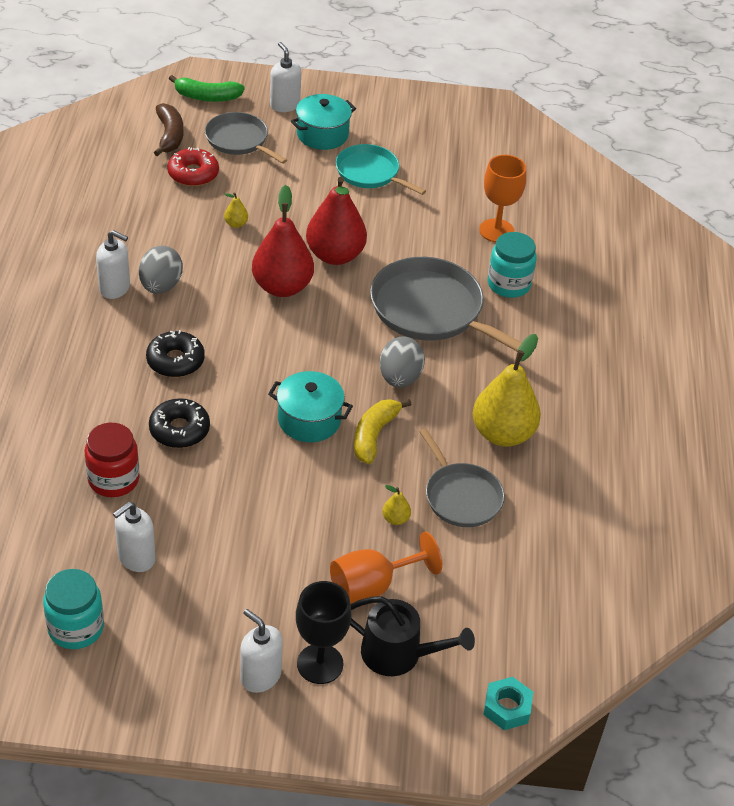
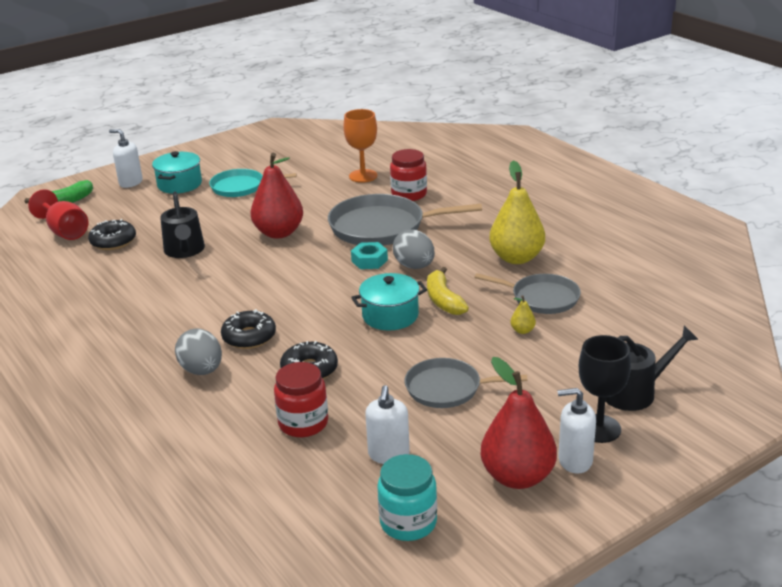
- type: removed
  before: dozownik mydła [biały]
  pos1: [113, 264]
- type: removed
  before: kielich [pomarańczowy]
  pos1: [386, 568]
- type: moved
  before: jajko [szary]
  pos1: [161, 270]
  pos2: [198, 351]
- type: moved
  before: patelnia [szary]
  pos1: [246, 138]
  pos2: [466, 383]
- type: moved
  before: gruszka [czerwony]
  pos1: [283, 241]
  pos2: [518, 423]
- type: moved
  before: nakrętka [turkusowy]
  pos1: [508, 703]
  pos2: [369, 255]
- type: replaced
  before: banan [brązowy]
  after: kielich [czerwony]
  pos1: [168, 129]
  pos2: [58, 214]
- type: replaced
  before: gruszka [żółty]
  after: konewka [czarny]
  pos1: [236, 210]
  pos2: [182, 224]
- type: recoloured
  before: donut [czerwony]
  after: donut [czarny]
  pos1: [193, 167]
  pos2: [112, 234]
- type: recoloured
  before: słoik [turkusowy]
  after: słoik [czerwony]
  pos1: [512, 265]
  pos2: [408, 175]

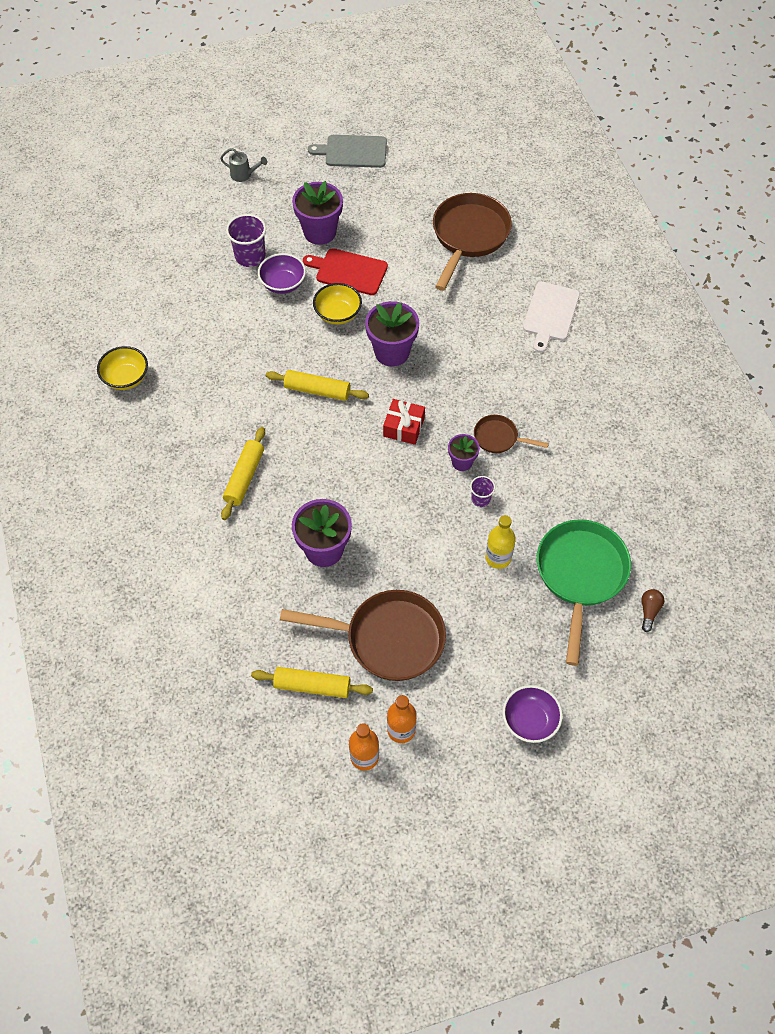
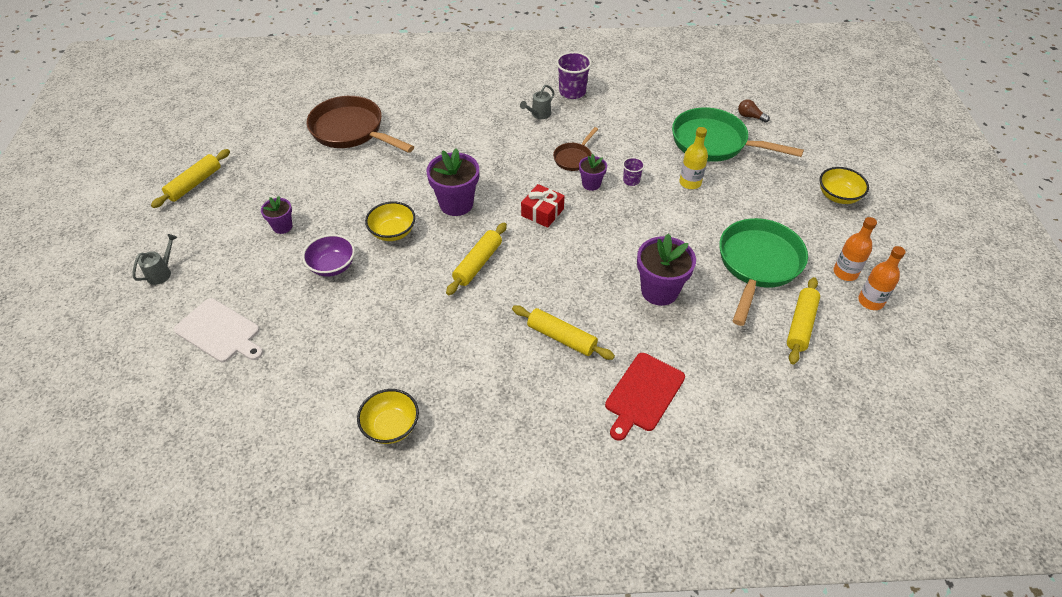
- type: added
  after: konewka [szary]
  pos2: [537, 102]
- type: moved
  before: szklanka [fioletowy]
  pos1: [246, 240]
  pos2: [574, 75]
- type: moved
  before: deska do krojenia [czerwony]
  pos1: [345, 271]
  pos2: [645, 397]
- type: moved
  before: deska do krojenia [biały]
  pos1: [551, 317]
  pos2: [218, 330]
- type: replaced
  before: deska do krojenia [szary]
  after: wałek do ciasta [żółty]
  pos1: [347, 151]
  pos2: [190, 178]
- type: recoloured
  before: patelnia [brązowy]
  after: patelnia [zielony]
  pos1: [363, 635]
  pos2: [763, 272]
- type: recoloured
  before: miska [fioletowy]
  after: miska [żółty]
  pos1: [532, 714]
  pos2: [844, 185]
- type: resized
  before: doniczka [fioletowy]
  pos1: [317, 213]
  pos2: [277, 215]
  scale: 0.56

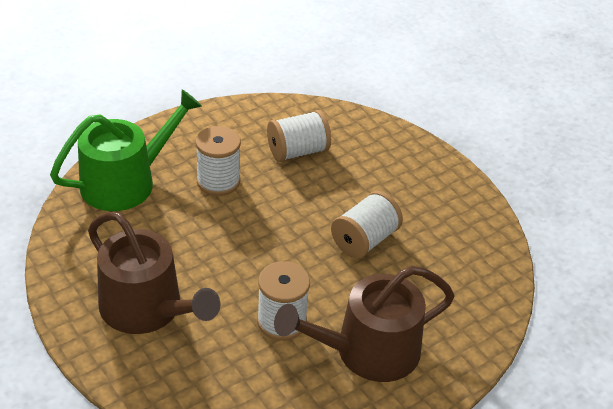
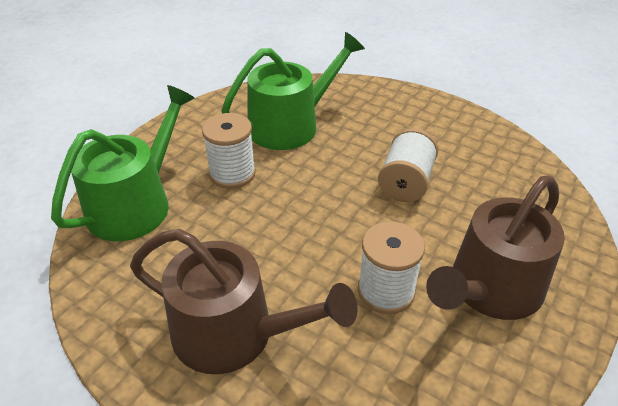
- type: replaced
  before: szpulka [biały]
  after: konewka [zielony]
  pos1: [299, 136]
  pos2: [293, 91]

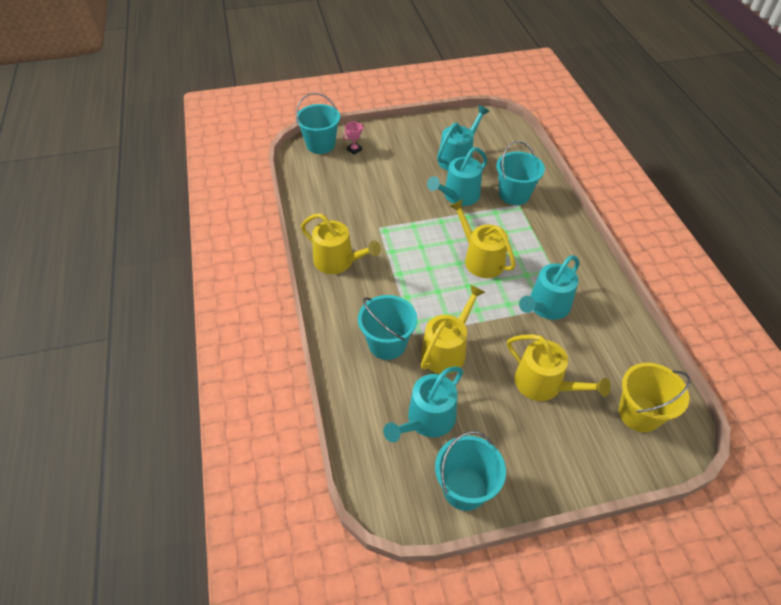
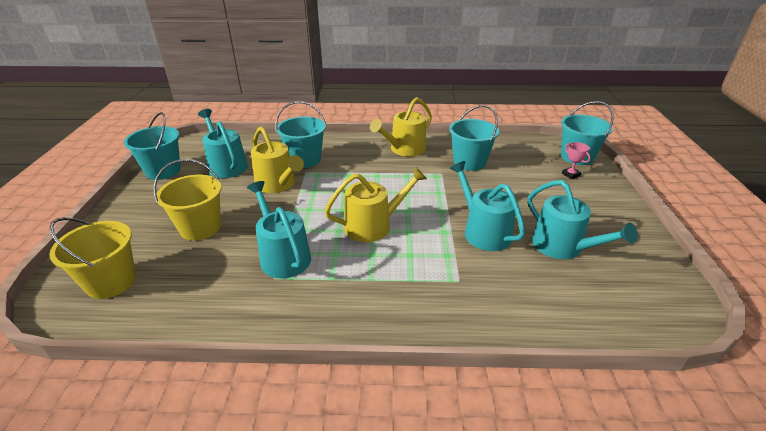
- type: moved
  before: wiadro [turkusowy]
  pos1: [520, 173]
  pos2: [474, 138]
- type: replaced
  before: konewka [żółty]
  after: wiadro [żółty]
  pos1: [559, 367]
  pos2: [188, 200]

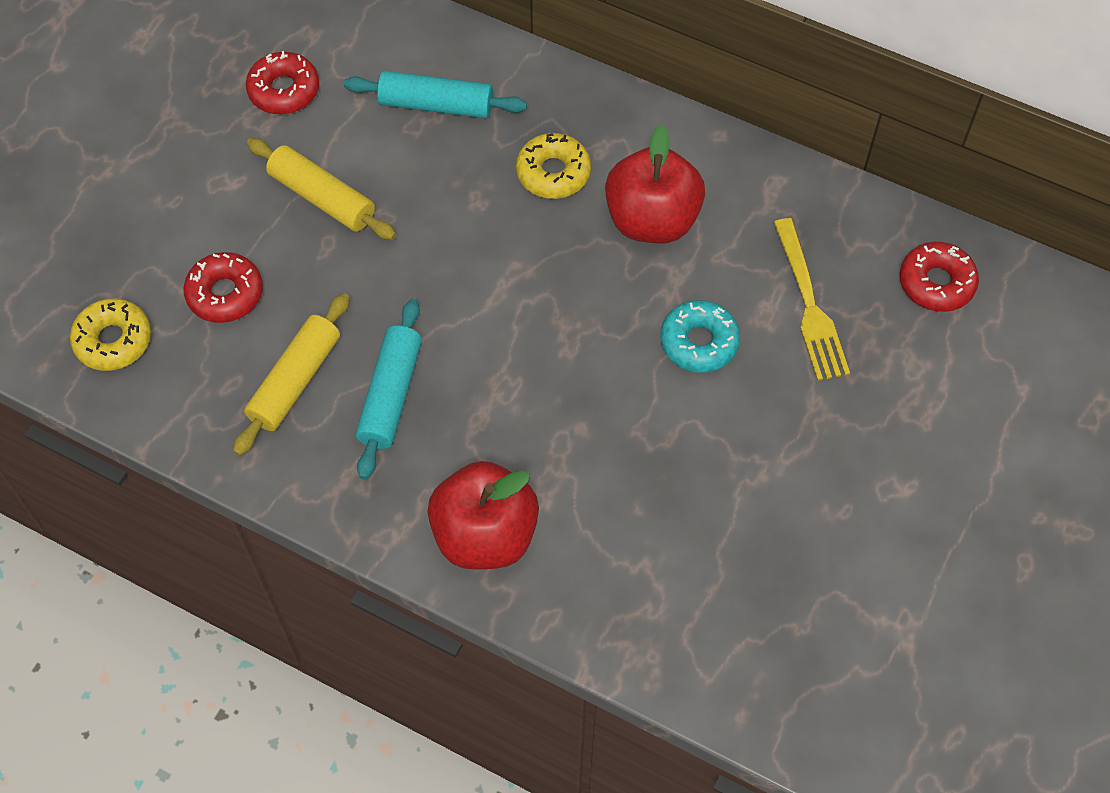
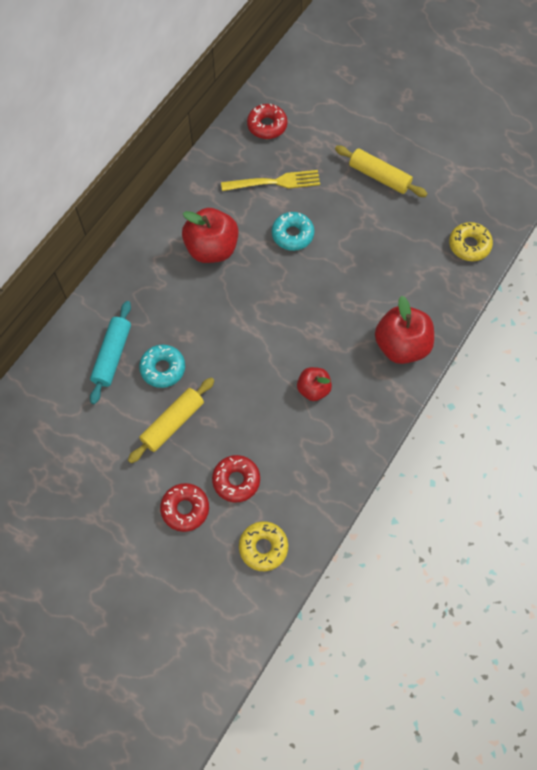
- type: added
  after: donut [turkusowy]
  pos2: [162, 366]
- type: moved
  before: wałek do ciasta [żółty]
  pos1: [291, 374]
  pos2: [381, 171]
- type: moved
  before: donut [czerwony]
  pos1: [282, 82]
  pos2: [184, 507]
- type: moved
  before: donut [żółty]
  pos1: [553, 166]
  pos2: [471, 241]
- type: replaced
  before: wałek do ciasta [turkusowy]
  after: jabłko [czerwony]
  pos1: [389, 389]
  pos2: [314, 384]

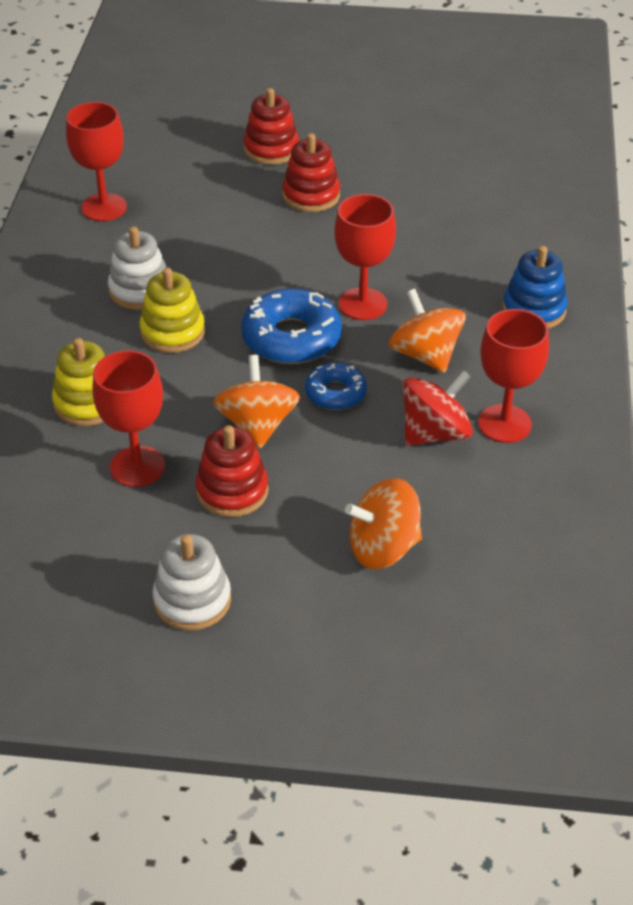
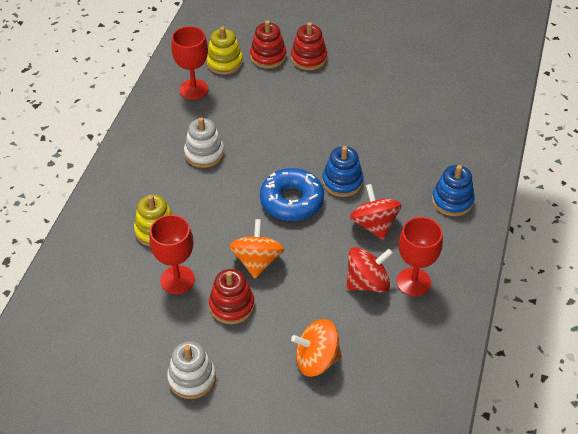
- type: removed
  before: donut [niebieski]
  pos1: [336, 386]
- type: moved
  before: zabawka nakładanka [żółty]
  pos1: [172, 310]
  pos2: [224, 50]
- type: moved
  before: zabawka nakładanka [czerwony]
  pos1: [311, 172]
  pos2: [268, 44]
- type: replaced
  before: kielich [czerwony]
  after: zabawka nakładanka [niebieski]
  pos1: [365, 257]
  pos2: [342, 171]
- type: recoloured
  before: bączek [pomarańczowy]
  after: bączek [czerwony]
  pos1: [427, 331]
  pos2: [376, 212]

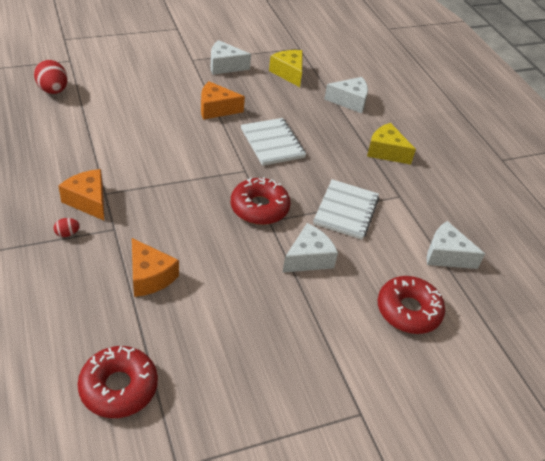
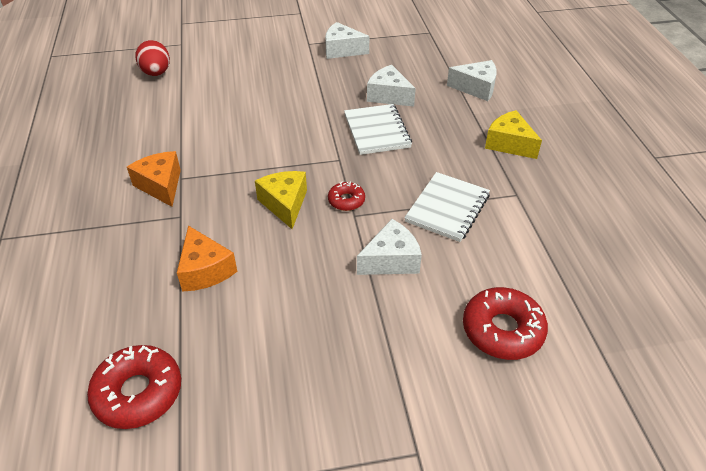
- type: removed
  before: jajko [czerwony]
  pos1: [67, 227]
- type: removed
  before: ser [pomarańczowy]
  pos1: [223, 100]
- type: moved
  before: ser [żółty]
  pos1: [286, 68]
  pos2: [281, 200]
- type: moved
  before: ser [biały]
  pos1: [456, 245]
  pos2: [391, 85]
- type: resized
  before: donut [czerwony]
  pos1: [260, 201]
  pos2: [346, 196]
  scale: 0.55

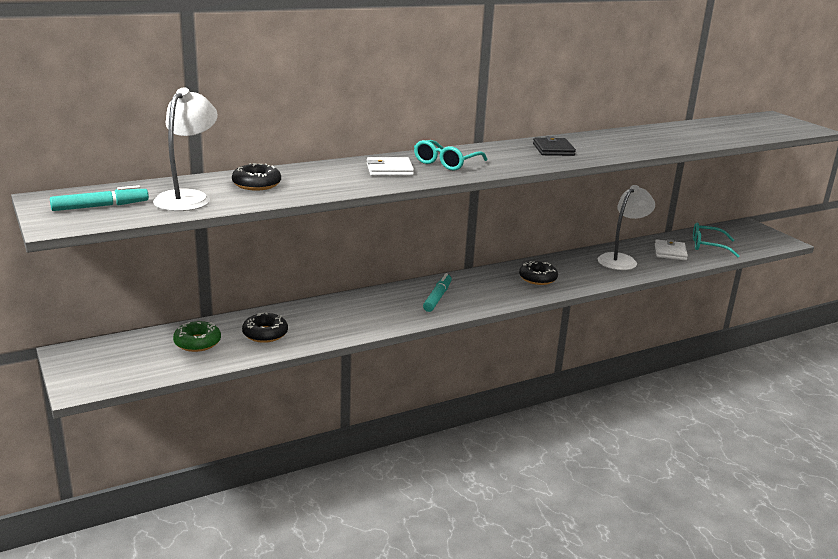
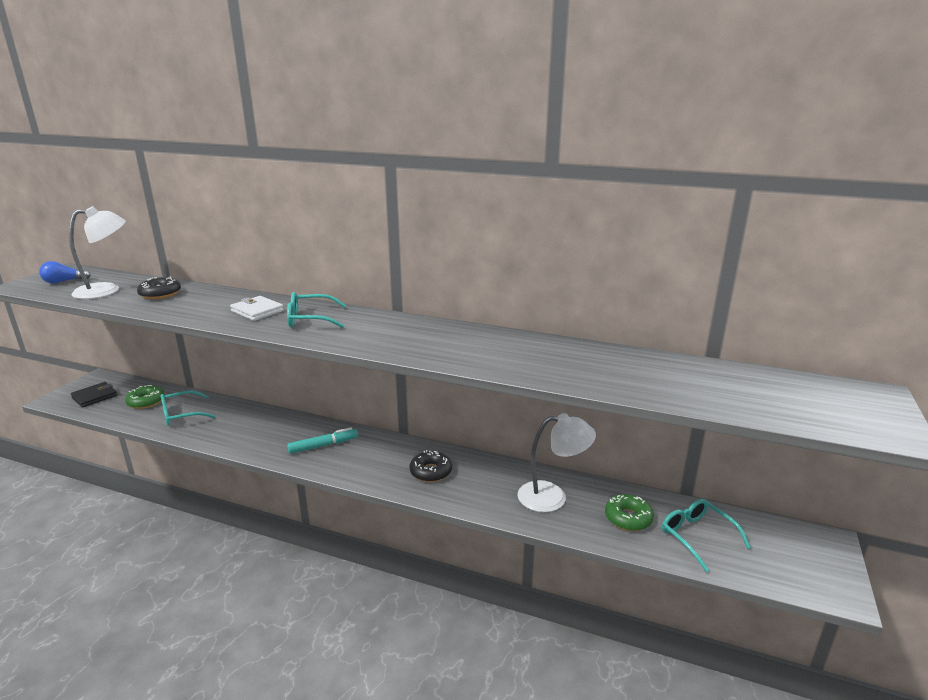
- type: moved
  before: portfel [czarny]
  pos1: [554, 146]
  pos2: [94, 394]
- type: replaced
  before: flamaster [turkusowy]
  after: żarówka [niebieski]
  pos1: [99, 198]
  pos2: [65, 272]
- type: replaced
  before: donut [czarny]
  after: okulary [turkusowy]
  pos1: [265, 328]
  pos2: [188, 408]
- type: replaced
  before: portfel [biały]
  after: donut [zielony]
  pos1: [671, 250]
  pos2: [629, 512]

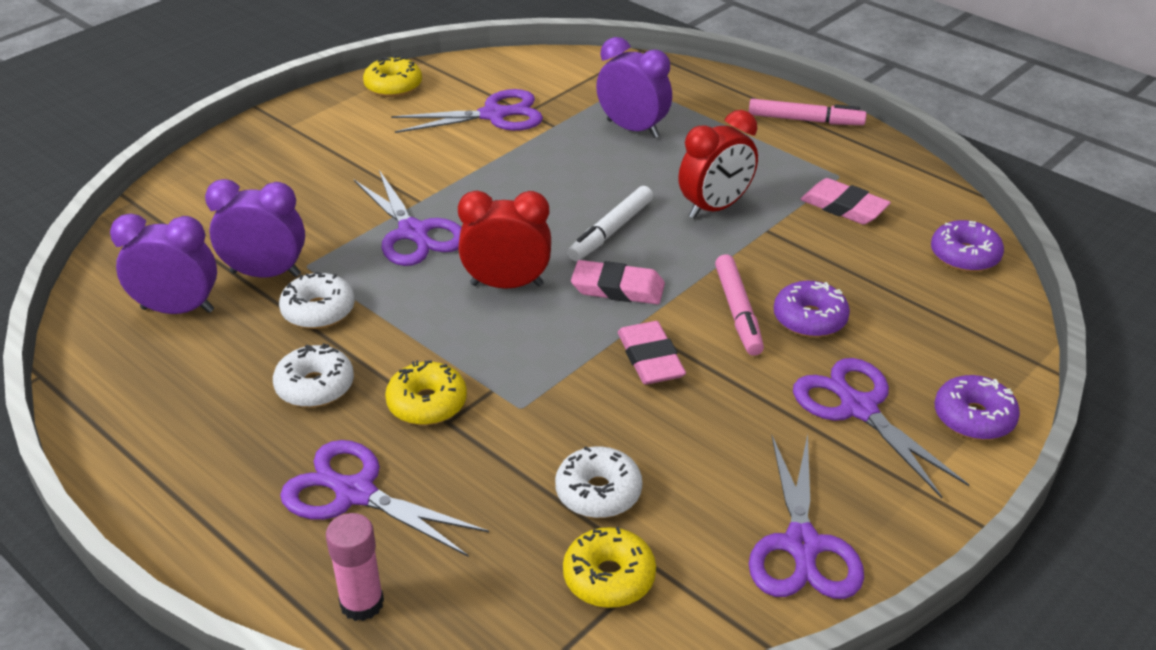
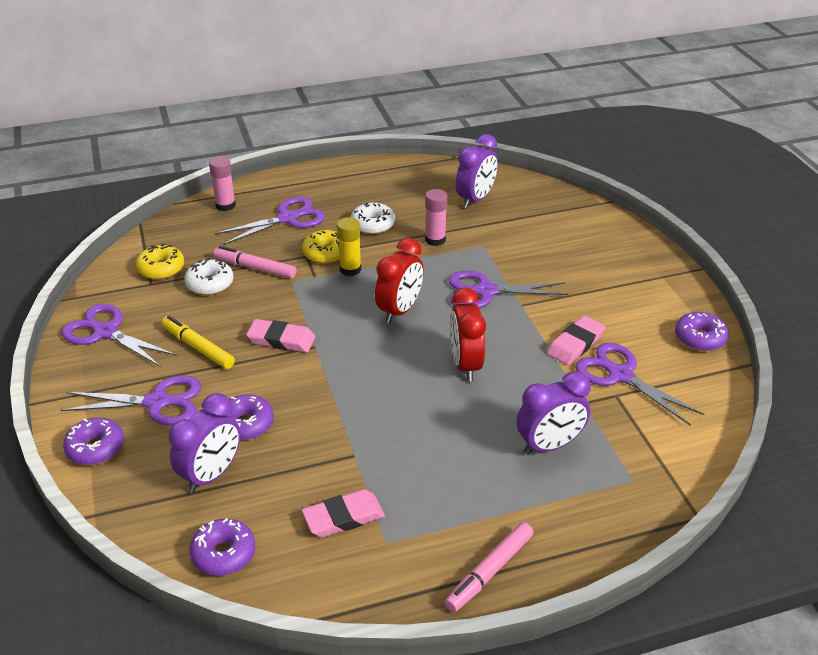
- type: removed
  before: flamaster [biały]
  pos1: [610, 223]
- type: added
  after: flamaster [żółty]
  pos2: [198, 342]
- type: added
  after: klej w sztyfcie [żółty]
  pos2: [349, 246]
- type: moved
  before: budzik [fioletowy]
  pos1: [255, 228]
  pos2: [205, 443]
- type: moved
  before: gumka do mazania [różowy]
  pos1: [618, 282]
  pos2: [576, 340]
- type: moved
  before: budzik [czerwony]
  pos1: [718, 164]
  pos2: [468, 334]
- type: moved
  before: flamaster [różowy]
  pos1: [739, 305]
  pos2: [255, 262]
- type: replaced
  before: donut [biały]
  after: klej w sztyfcie [różowy]
  pos1: [317, 300]
  pos2: [436, 217]
- type: recoloured
  before: donut [żółty]
  after: donut [fioletowy]
  pos1: [392, 76]
  pos2: [702, 331]
- type: turned
  before: nożyczki [fioletowy]
  pos1: [467, 111]
  pos2: [639, 384]
  turn: 120

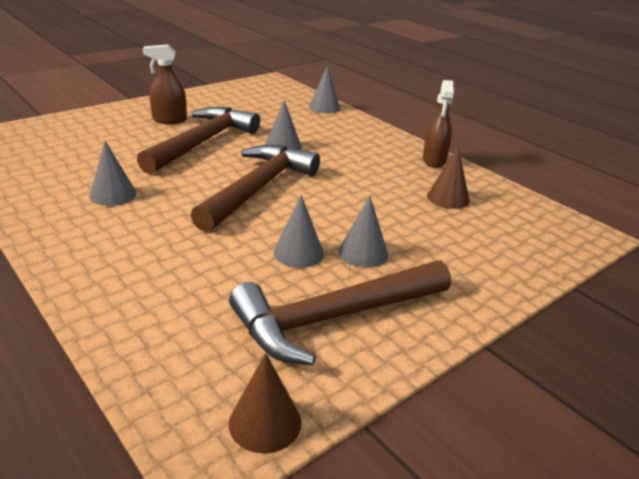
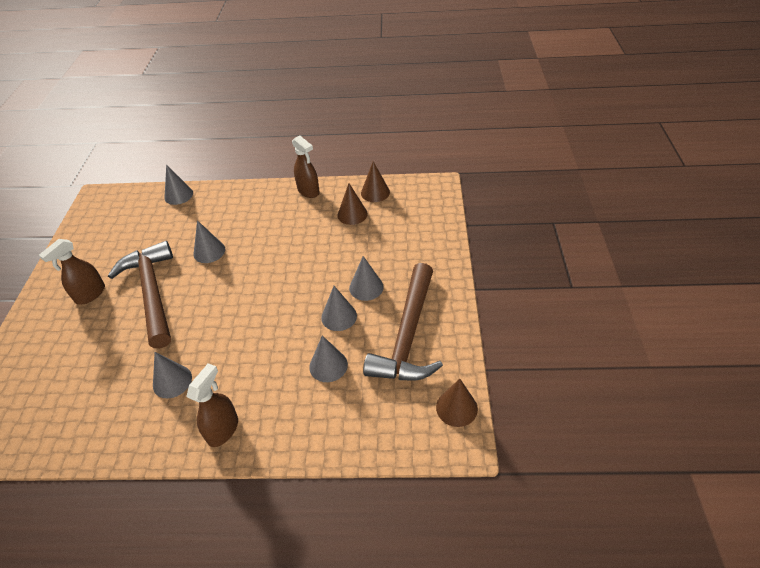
- type: removed
  before: młotek [brązowy]
  pos1: [255, 188]
- type: added
  after: spryskiwacz [brązowy]
  pos2: [212, 405]
- type: added
  after: stożek [szary]
  pos2: [328, 359]
- type: added
  after: stożek [brązowy]
  pos2: [375, 181]

